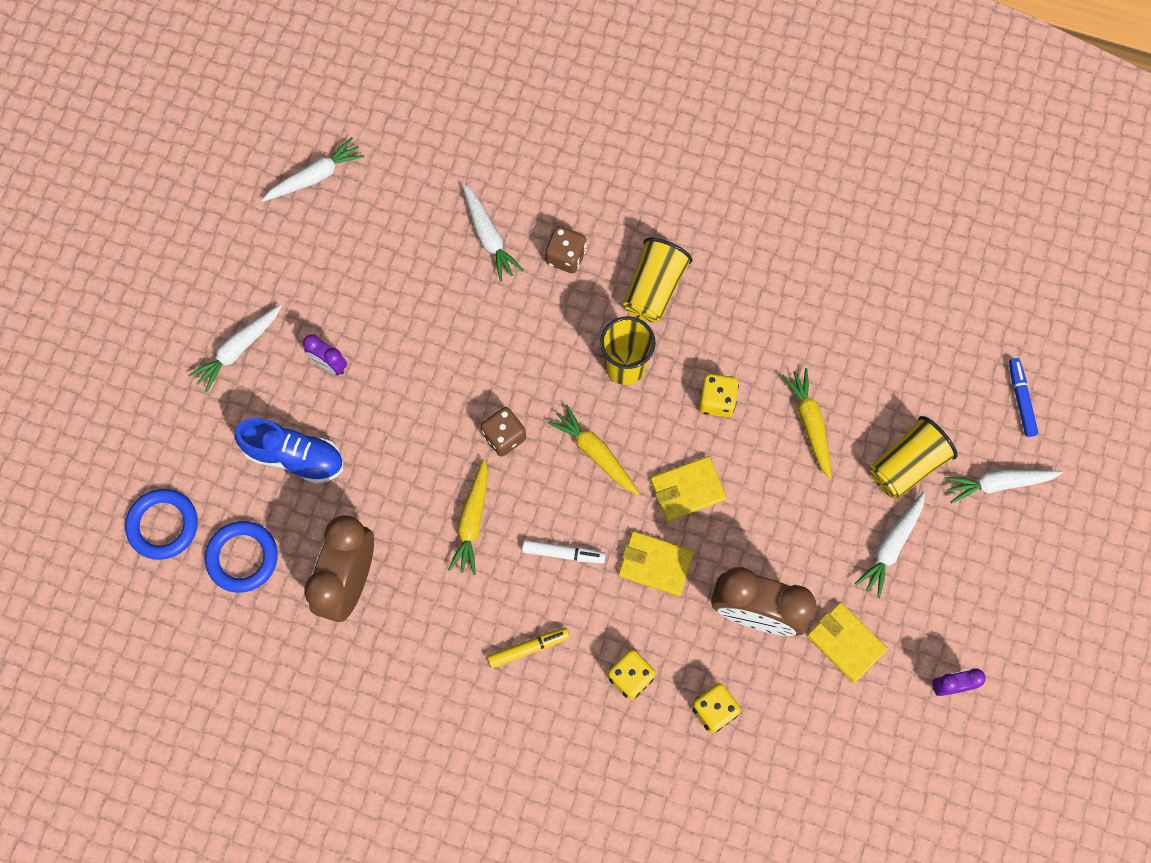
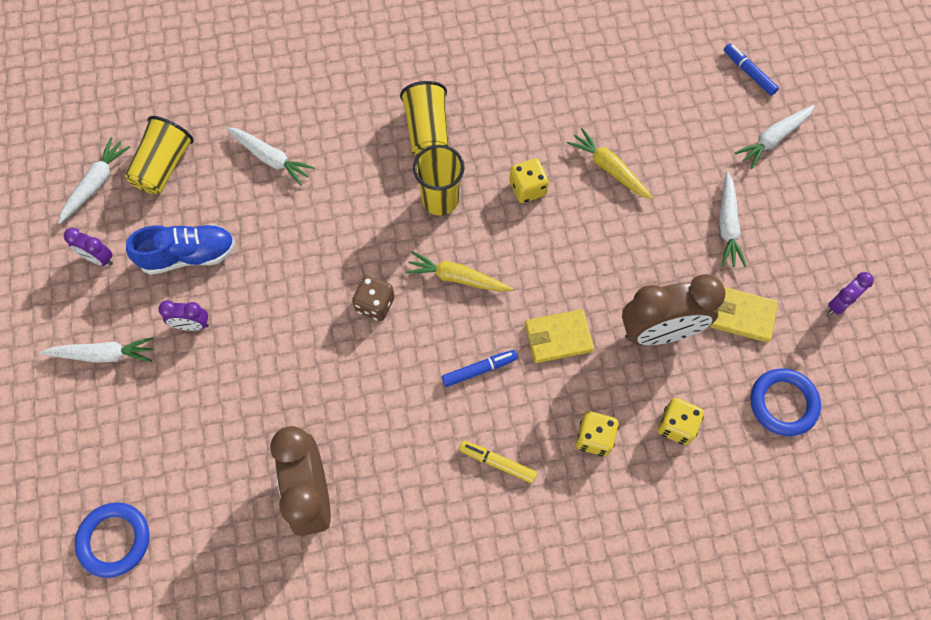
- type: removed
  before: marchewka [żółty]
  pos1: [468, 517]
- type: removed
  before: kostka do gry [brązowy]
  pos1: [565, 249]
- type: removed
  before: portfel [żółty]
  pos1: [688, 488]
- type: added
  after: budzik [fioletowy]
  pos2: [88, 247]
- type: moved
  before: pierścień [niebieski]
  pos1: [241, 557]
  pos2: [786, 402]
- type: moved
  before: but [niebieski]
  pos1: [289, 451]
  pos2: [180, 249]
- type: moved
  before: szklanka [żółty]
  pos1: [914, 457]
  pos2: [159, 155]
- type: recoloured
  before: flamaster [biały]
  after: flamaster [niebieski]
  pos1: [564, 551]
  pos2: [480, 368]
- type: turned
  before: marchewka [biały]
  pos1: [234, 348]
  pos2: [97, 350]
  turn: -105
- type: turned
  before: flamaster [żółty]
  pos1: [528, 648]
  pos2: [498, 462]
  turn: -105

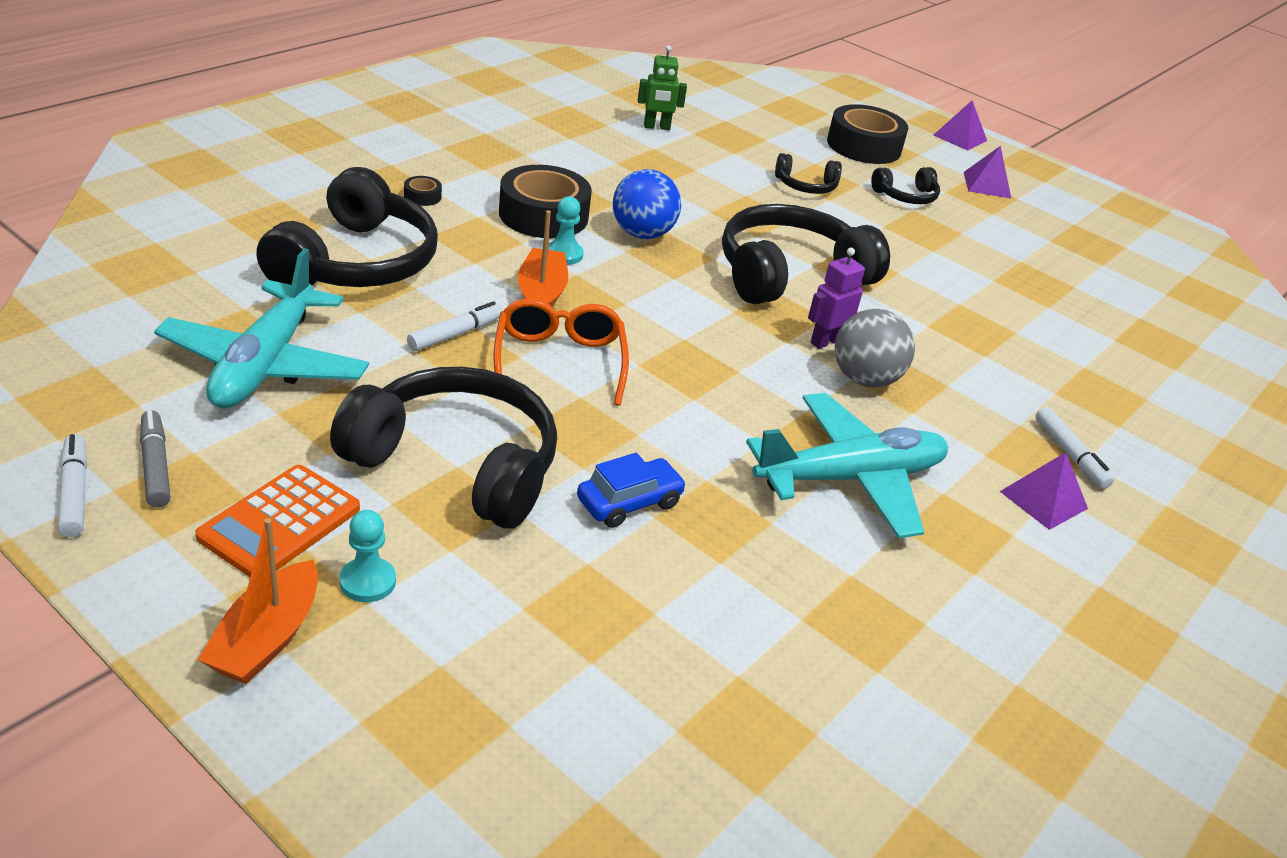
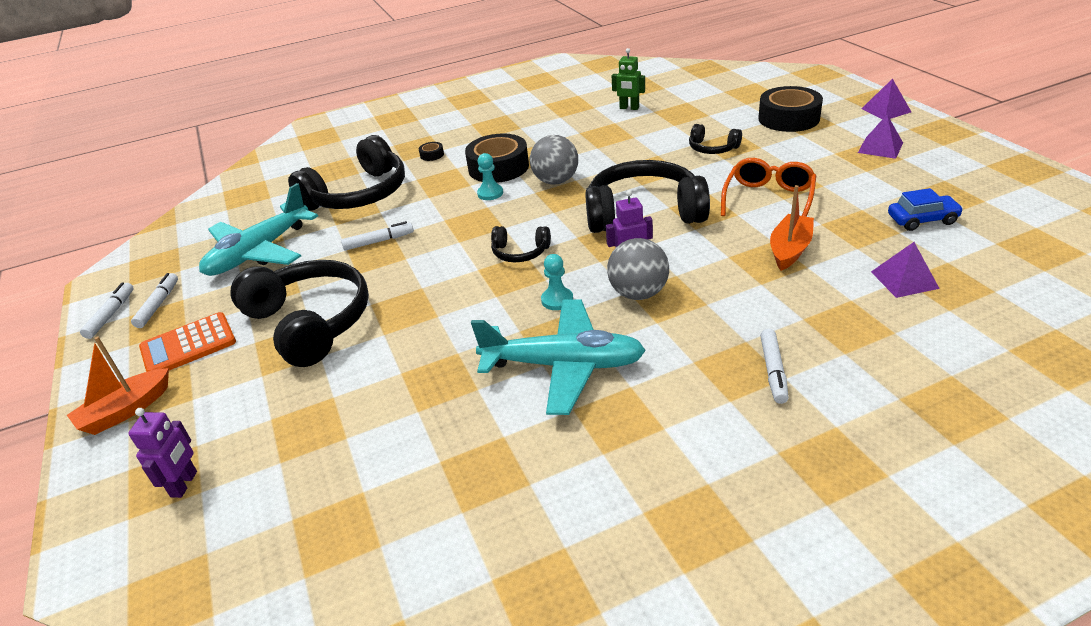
- type: added
  after: robot [fioletowy]
  pos2: [162, 453]
- type: moved
  before: pionek [turkusowy]
  pos1: [368, 556]
  pos2: [557, 282]
- type: moved
  before: okulary [pomarańczowy]
  pos1: [561, 352]
  pos2: [768, 187]
- type: moved
  before: łódka [pomarańczowy]
  pos1: [543, 258]
  pos2: [792, 228]
- type: moved
  before: samochód [niebieski]
  pos1: [632, 490]
  pos2: [926, 209]
- type: moved
  before: słuchawki [czarny]
  pos1: [905, 185]
  pos2: [521, 244]
- type: moved
  before: piramida [fioletowy]
  pos1: [1044, 491]
  pos2: [905, 270]
- type: recoloured
  before: flamaster [szary]
  after: flamaster [biały]
  pos1: [155, 458]
  pos2: [154, 300]
- type: recoloured
  before: piłka [niebieski]
  after: piłka [szary]
  pos1: [647, 204]
  pos2: [554, 160]

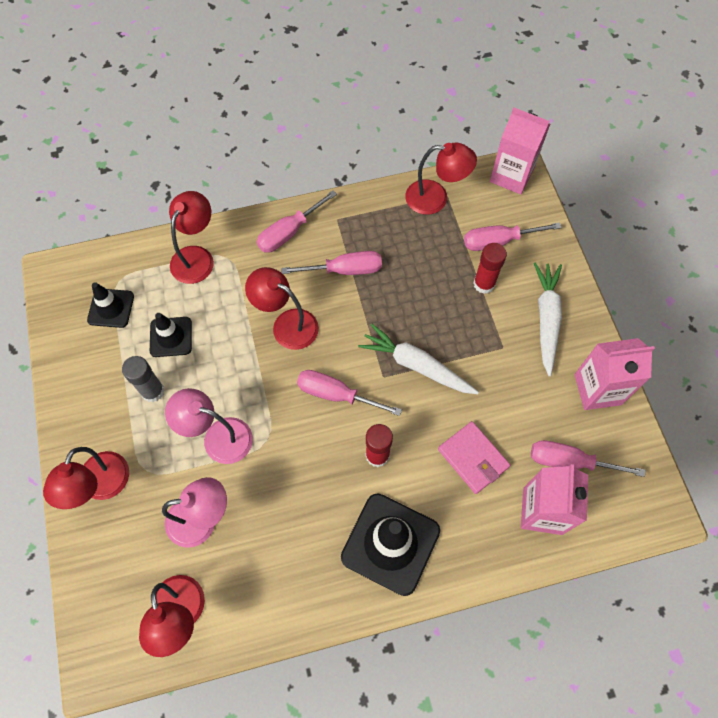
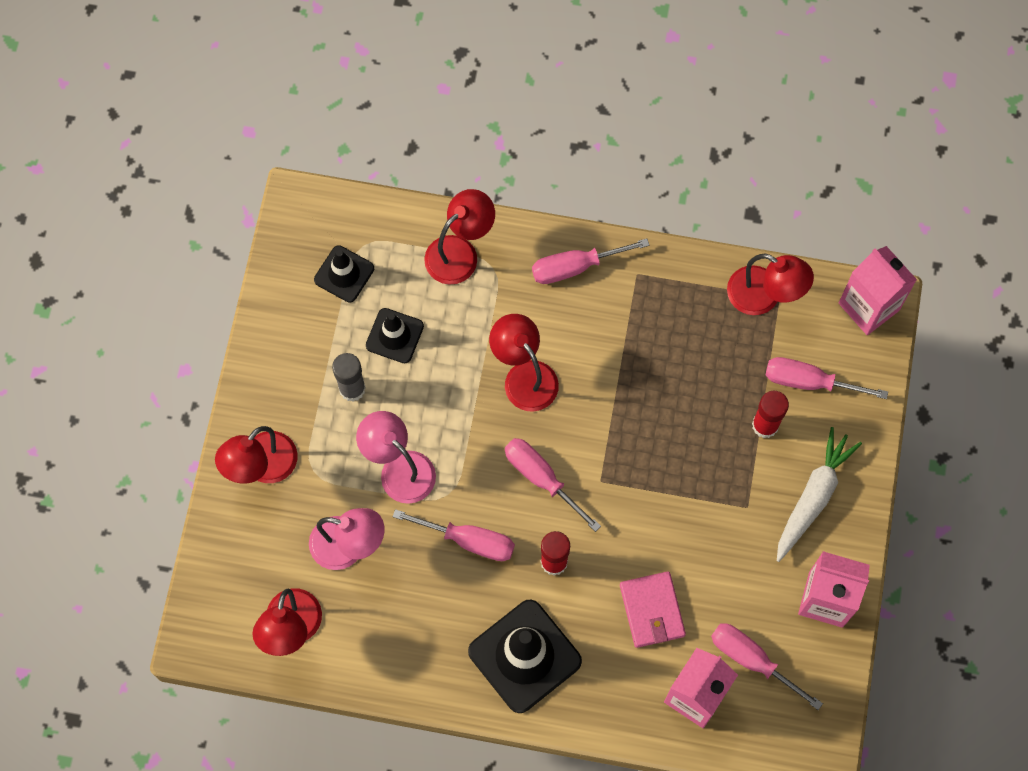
- type: removed
  before: marchewka [biały]
  pos1: [418, 359]
- type: moved
  before: śrubokręt [różowy]
  pos1: [331, 263]
  pos2: [454, 535]

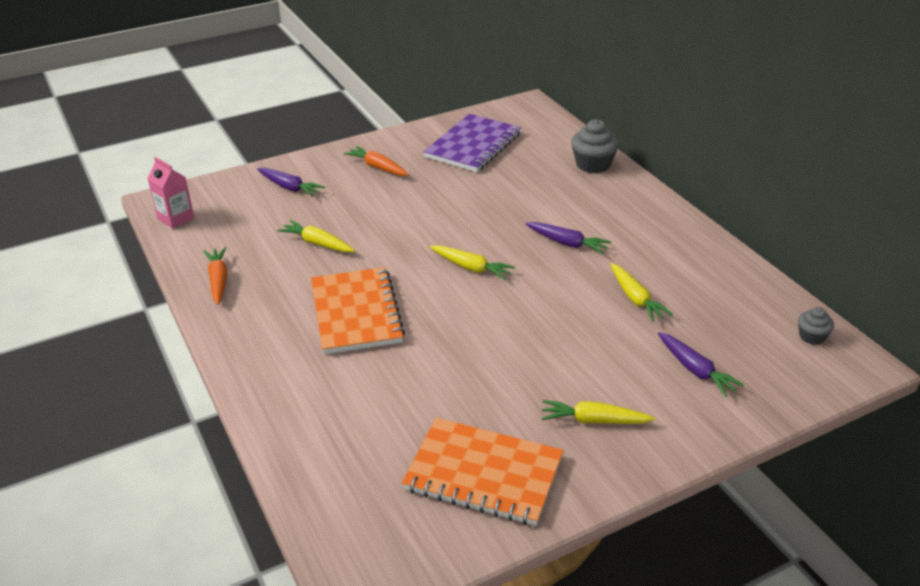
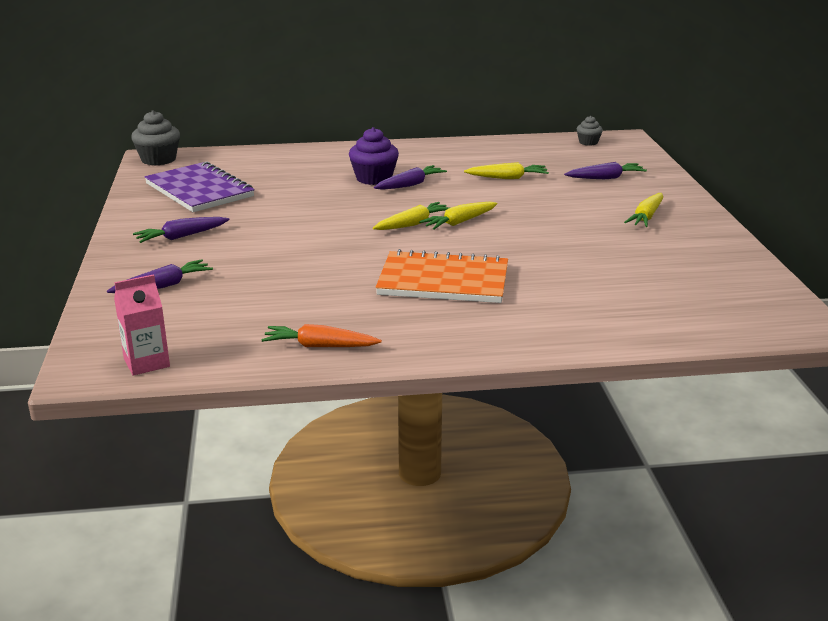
- type: removed
  before: zeszyt [pomarańczowy]
  pos1: [483, 472]
- type: added
  after: muffinka [fioletowy]
  pos2: [374, 156]
- type: moved
  before: marchewka [żółty]
  pos1: [316, 236]
  pos2: [458, 216]
- type: moved
  before: muffinka [szary]
  pos1: [595, 146]
  pos2: [155, 137]
- type: recoloured
  before: marchewka [pomarańczowy]
  after: marchewka [fioletowy]
  pos1: [376, 161]
  pos2: [181, 230]

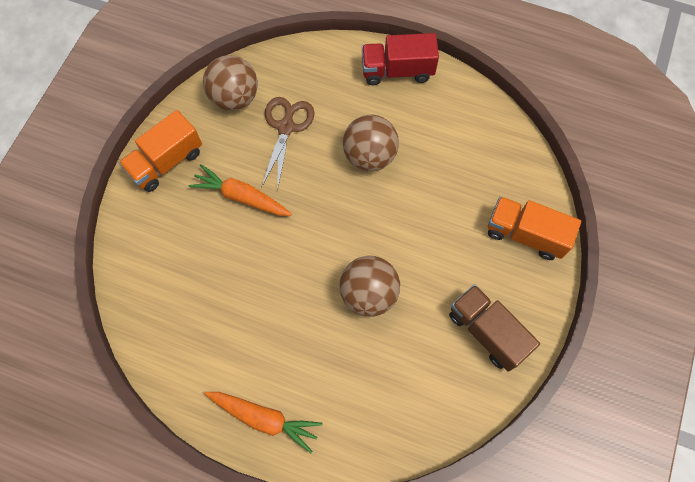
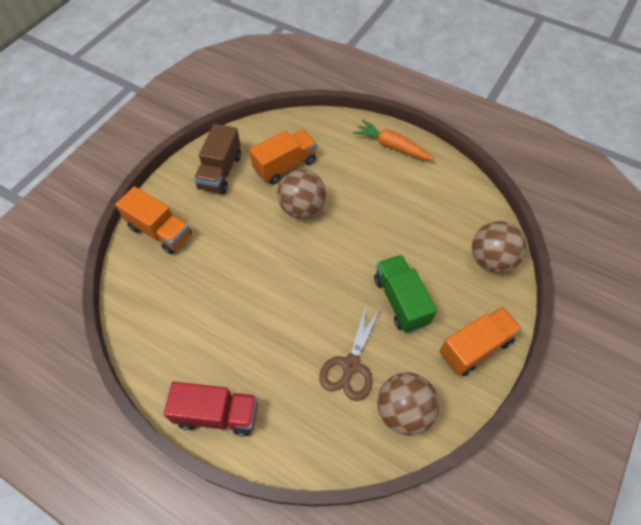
- type: added
  after: ciężarówka [pomarańczowy]
  pos2: [283, 156]
- type: moved
  before: piłka [brązowy]
  pos1: [371, 143]
  pos2: [499, 247]
- type: replaced
  before: marchewka [pomarańczowy]
  after: ciężarówka [zielony]
  pos1: [240, 190]
  pos2: [405, 294]
- type: turned
  before: ciężarówka [brązowy]
  pos1: [494, 328]
  pos2: [217, 159]
  turn: 45

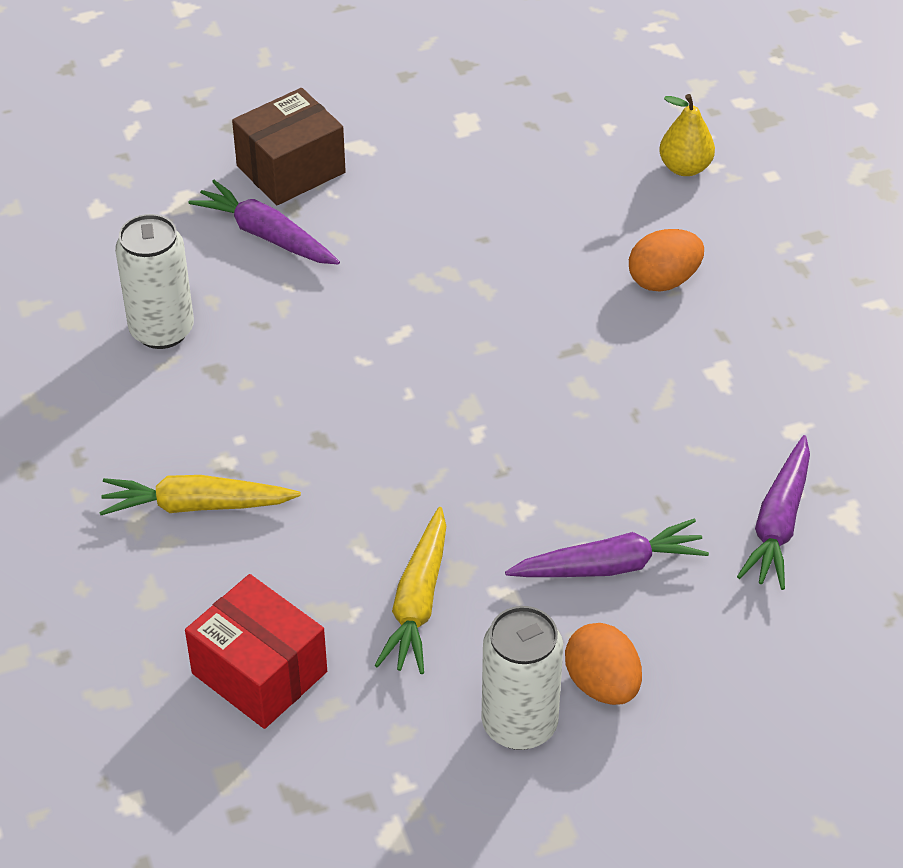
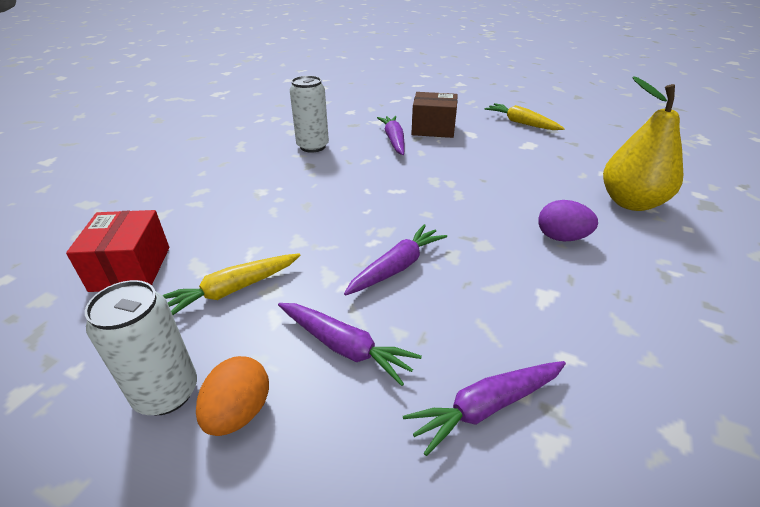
- type: added
  after: marchewka [fioletowy]
  pos2: [395, 260]
- type: moved
  before: marchewka [żółty]
  pos1: [200, 495]
  pos2: [525, 116]
- type: recoloured
  before: jajko [pomarańczowy]
  after: jajko [fioletowy]
  pos1: [666, 260]
  pos2: [568, 220]
- type: resized
  before: gruszka [żółty]
  pos1: [687, 135]
  pos2: [643, 143]
  scale: 1.91

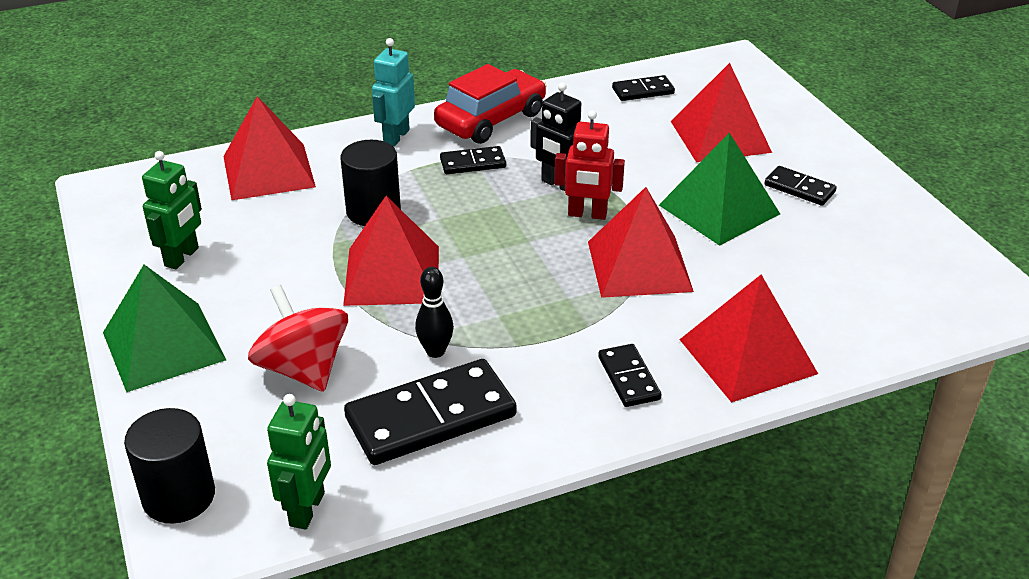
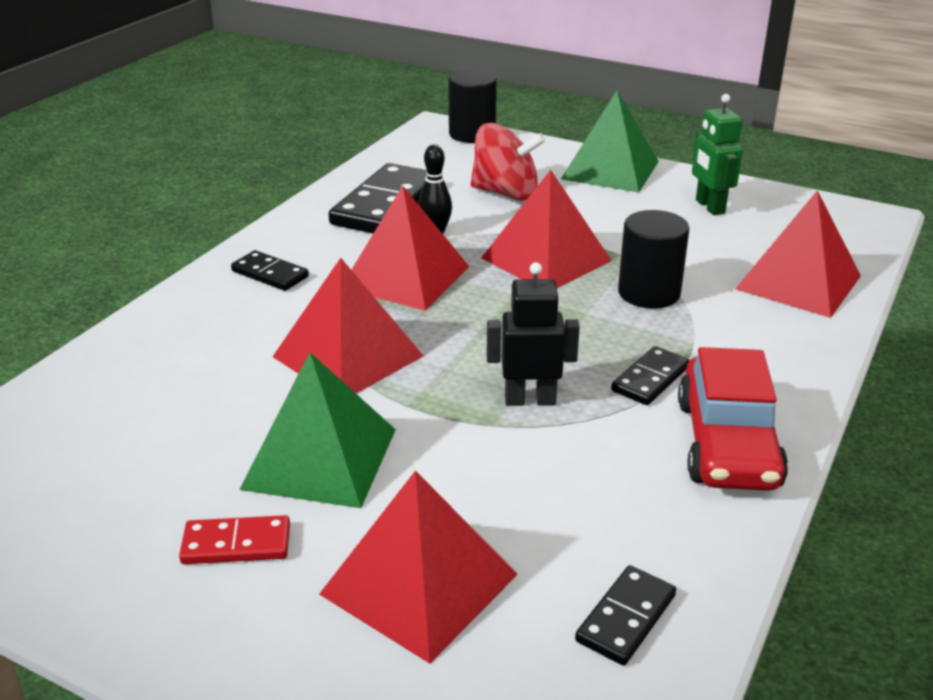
- type: removed
  before: robot [zielony]
  pos1: [299, 461]
- type: removed
  before: robot [turkusowy]
  pos1: [393, 92]
- type: removed
  before: robot [czerwony]
  pos1: [589, 165]
- type: moved
  before: piramida [czerwony]
  pos1: [748, 339]
  pos2: [410, 248]
- type: recoloured
  before: kostka domina [czarny]
  after: kostka domina [czerwony]
  pos1: [801, 186]
  pos2: [234, 539]

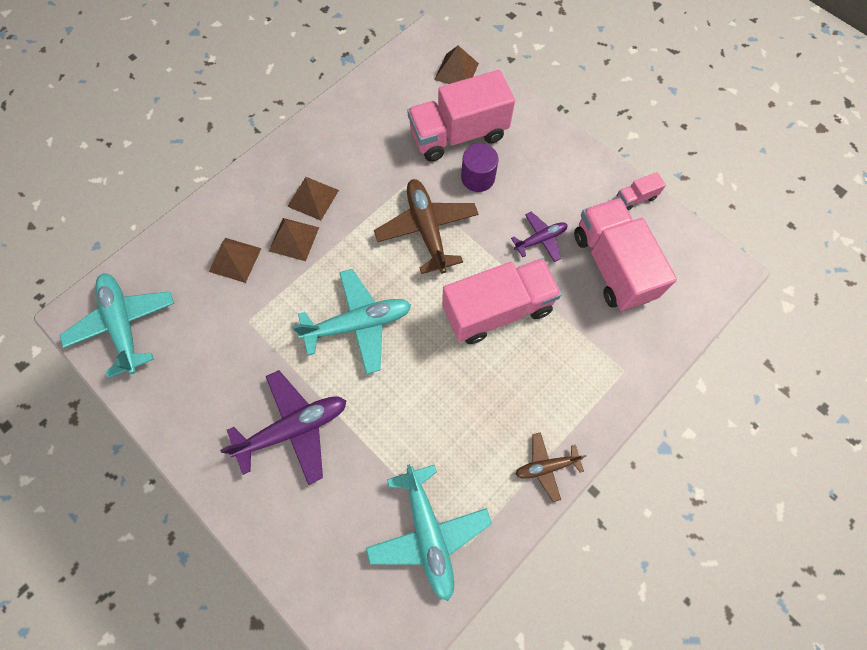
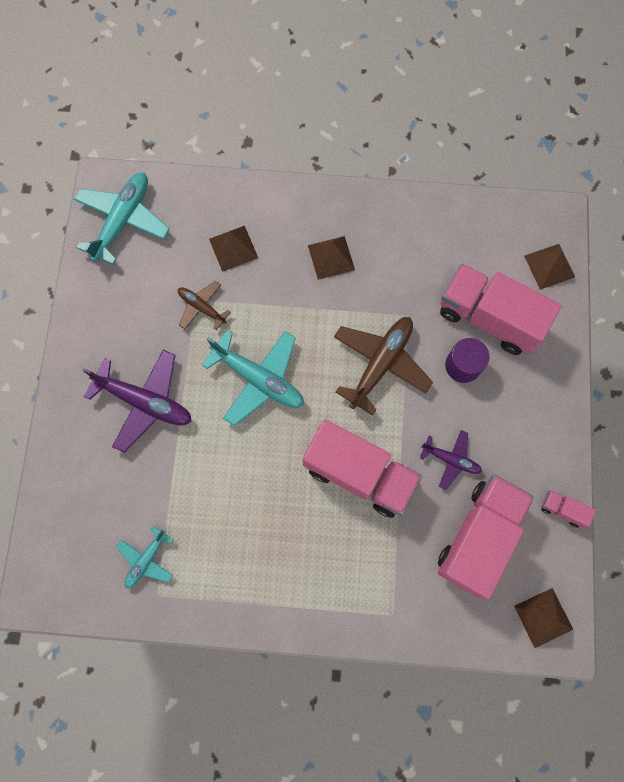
- type: moved
  before: piramida [brązowy]
  pos1: [294, 239]
  pos2: [544, 618]
- type: moved
  before: samolot [brązowy]
  pos1: [550, 467]
  pos2: [204, 305]
- type: resized
  before: samolot [turkusowy]
  pos1: [429, 532]
  pos2: [145, 557]
  scale: 0.56

